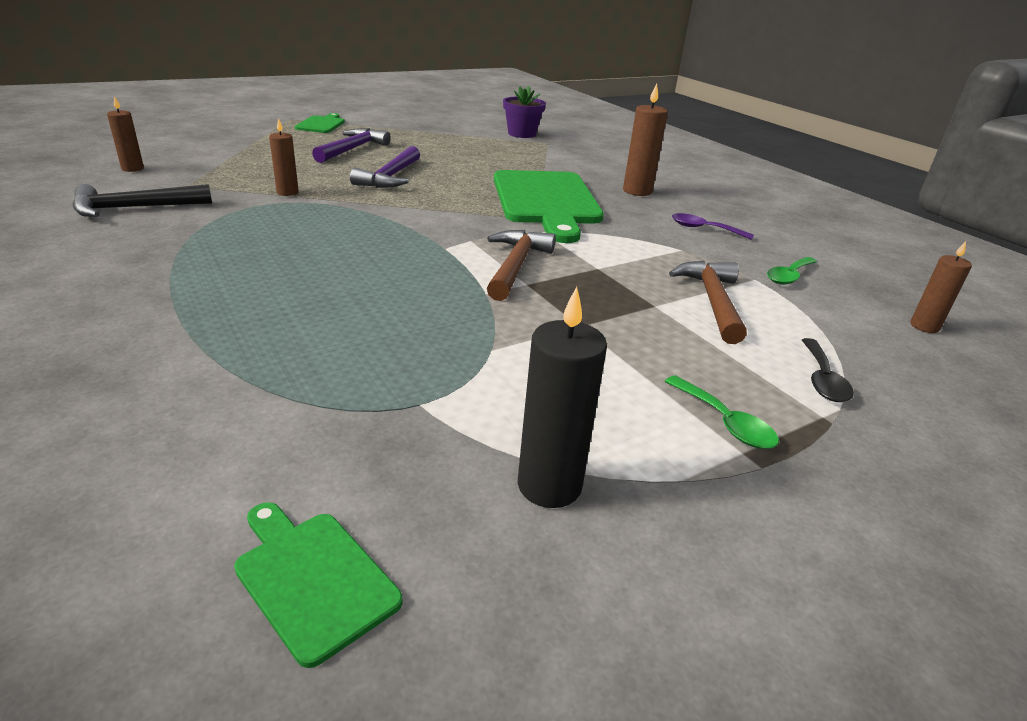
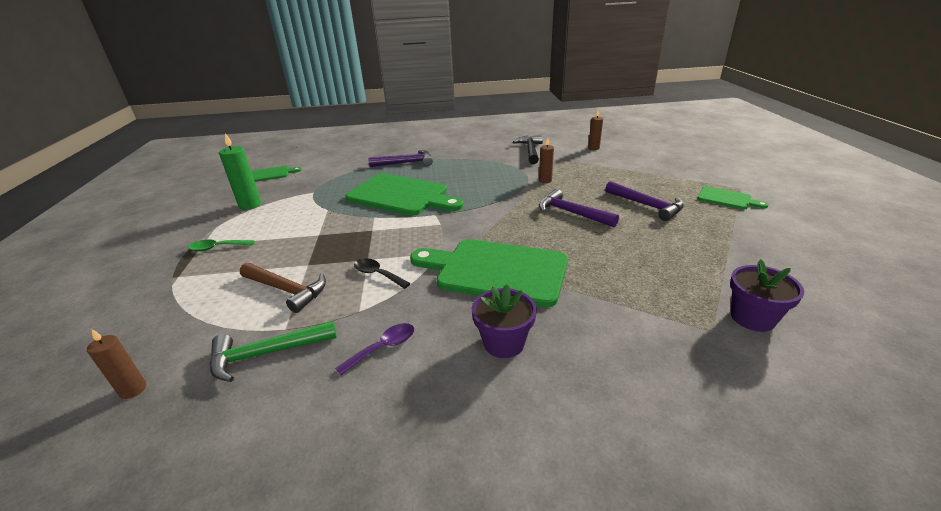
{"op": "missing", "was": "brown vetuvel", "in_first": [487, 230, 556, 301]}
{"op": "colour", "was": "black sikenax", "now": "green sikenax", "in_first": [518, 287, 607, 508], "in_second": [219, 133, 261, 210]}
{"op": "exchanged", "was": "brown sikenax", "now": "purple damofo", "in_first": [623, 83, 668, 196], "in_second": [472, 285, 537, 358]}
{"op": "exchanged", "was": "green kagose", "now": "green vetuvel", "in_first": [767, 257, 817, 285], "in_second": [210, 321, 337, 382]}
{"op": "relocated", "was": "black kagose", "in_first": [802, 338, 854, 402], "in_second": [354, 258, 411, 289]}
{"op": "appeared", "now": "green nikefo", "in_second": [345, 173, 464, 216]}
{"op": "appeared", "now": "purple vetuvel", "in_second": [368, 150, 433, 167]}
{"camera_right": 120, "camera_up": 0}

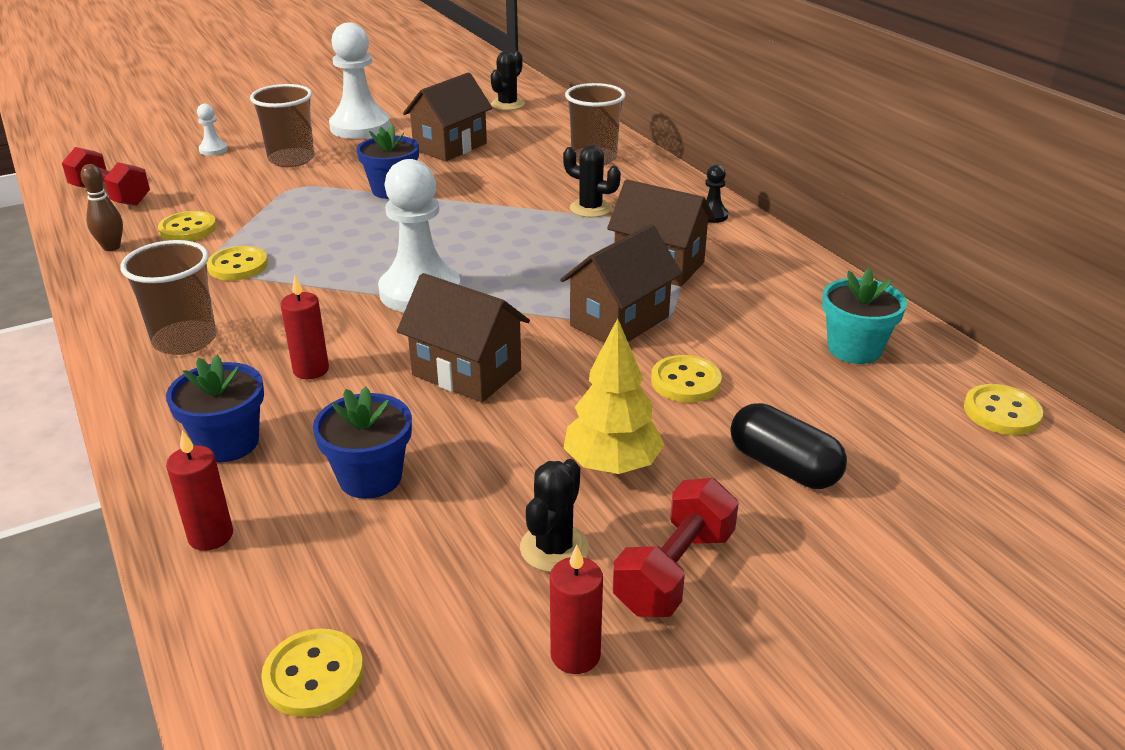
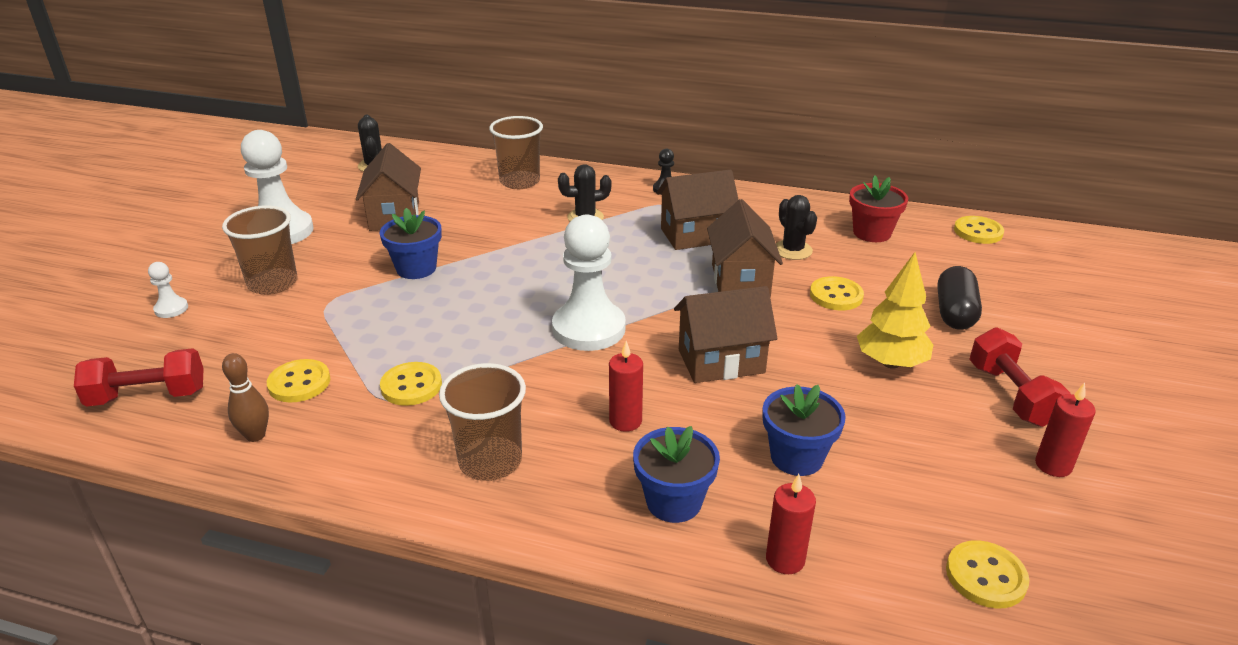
{"op": "relocated", "was": "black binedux", "in_first": [520, 459, 589, 572], "in_second": [776, 195, 817, 260]}
{"op": "spun", "was": "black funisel", "in_first": [731, 403, 847, 489], "in_second": [937, 266, 982, 330], "clockwise": -75}
{"op": "colour", "was": "turquoise damofo", "now": "red damofo", "in_first": [822, 268, 907, 364], "in_second": [849, 175, 908, 242]}
{"camera_right": -45, "camera_up": 0}

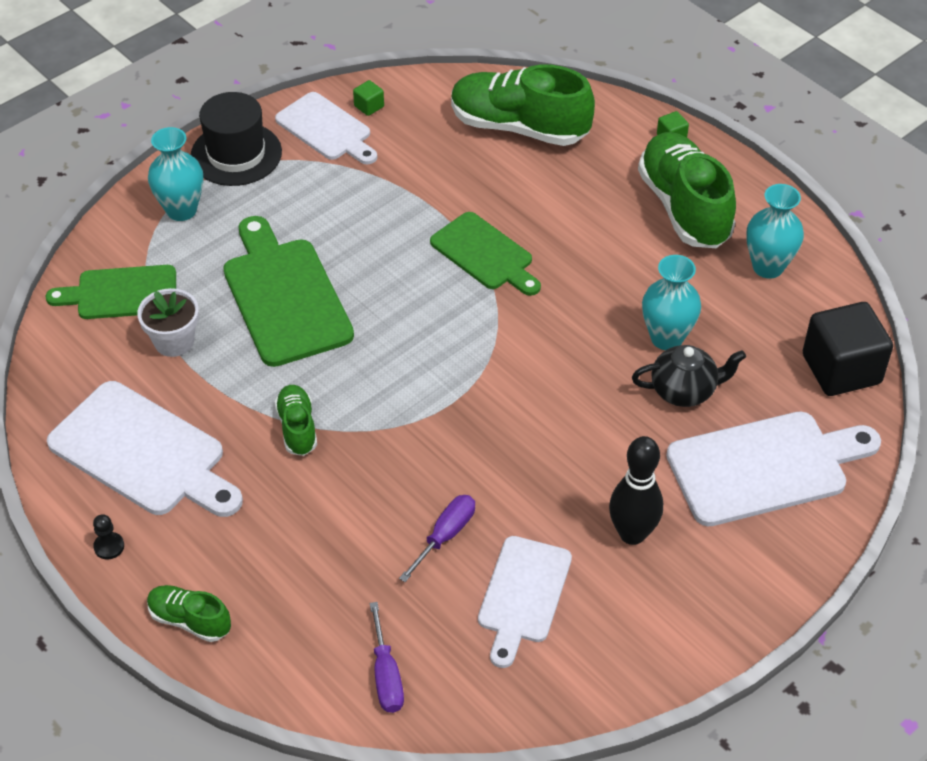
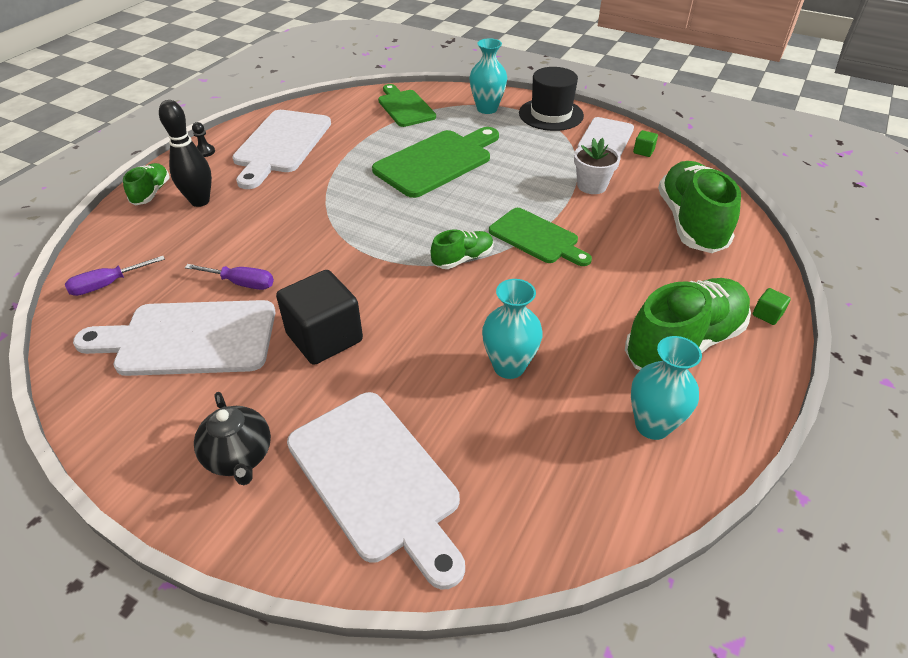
{"op": "relocated", "was": "white damofo", "in_first": [137, 288, 199, 357], "in_second": [574, 138, 621, 194]}
{"op": "relocated", "was": "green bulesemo", "in_first": [274, 385, 317, 456], "in_second": [431, 230, 494, 269]}
{"op": "spun", "was": "green nikefo", "in_first": [430, 212, 541, 296], "in_second": [489, 208, 592, 266], "clockwise": -75}
{"op": "size", "was": "white nikefo", "in_first": [478, 536, 572, 668], "in_second": [73, 300, 275, 376], "ratio": 1.53}
{"op": "relocated", "was": "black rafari", "in_first": [609, 436, 663, 545], "in_second": [159, 100, 212, 207]}
{"op": "relocated", "was": "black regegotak", "in_first": [632, 345, 746, 407], "in_second": [194, 392, 271, 485]}
{"op": "relocated", "was": "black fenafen", "in_first": [803, 302, 893, 396], "in_second": [276, 270, 363, 365]}
{"camera_right": 70, "camera_up": -5}

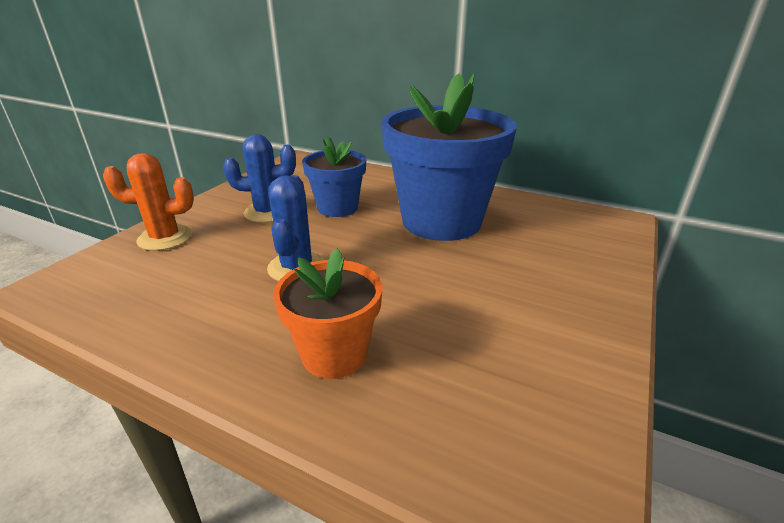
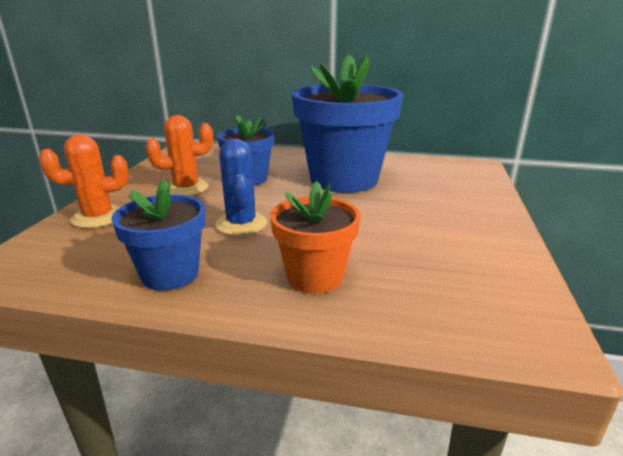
{"op": "colour", "was": "blue binedux", "now": "orange binedux", "in_first": [223, 134, 296, 223], "in_second": [145, 115, 213, 196]}
{"op": "appeared", "now": "blue damofo", "in_second": [111, 179, 206, 291]}
{"camera_right": -15, "camera_up": -5}

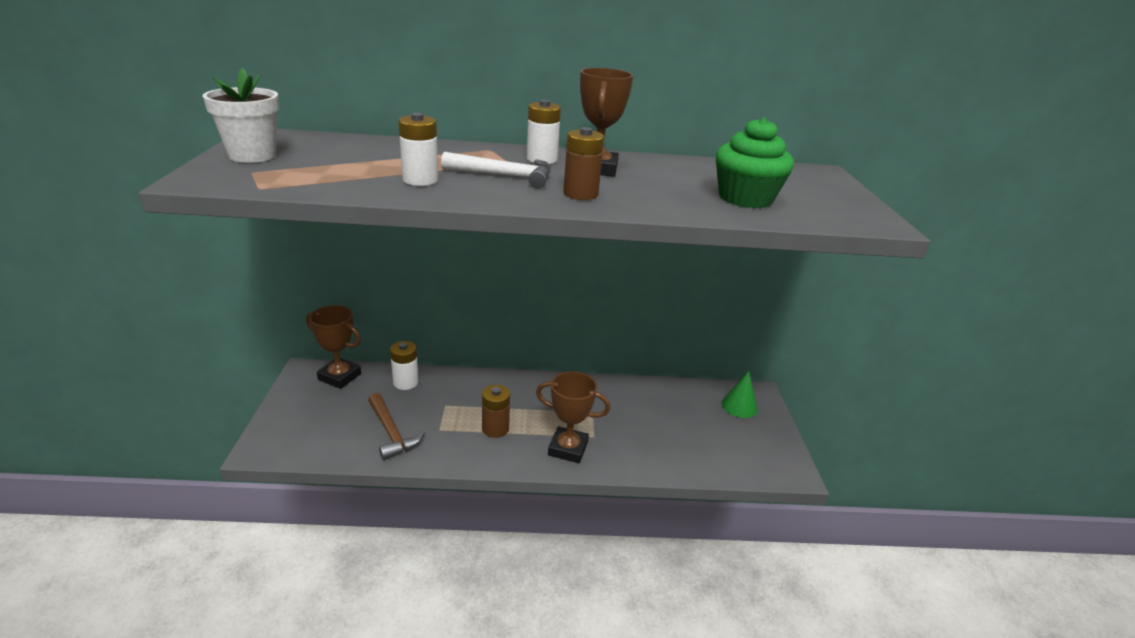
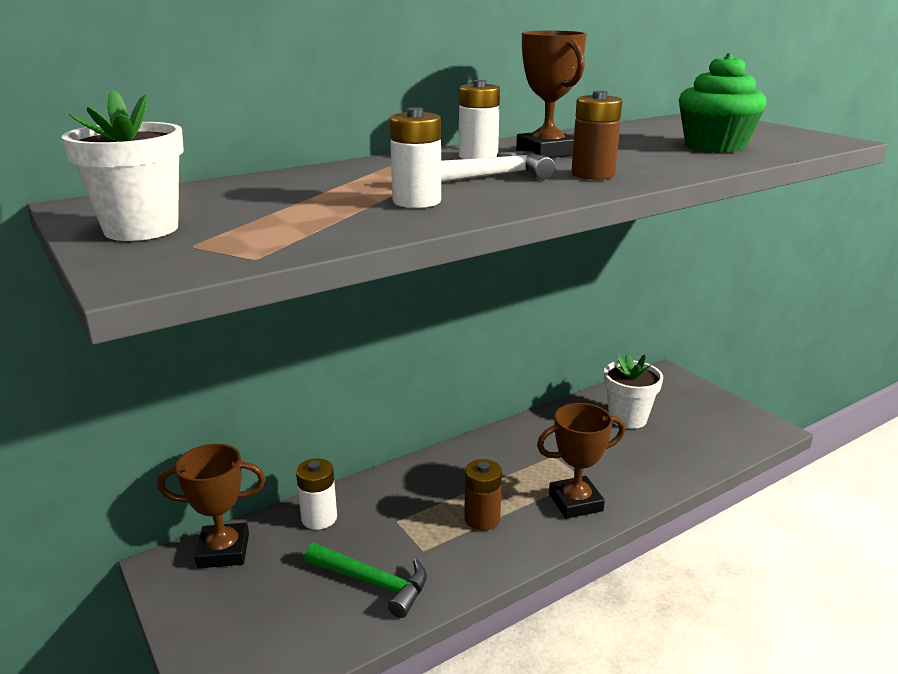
{"op": "colour", "was": "brown vetuvel", "now": "green vetuvel", "in_first": [368, 393, 425, 460], "in_second": [305, 543, 427, 618]}
{"op": "missing", "was": "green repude", "in_first": [722, 371, 757, 418]}
{"op": "appeared", "now": "white damofo", "in_second": [604, 354, 663, 429]}
{"camera_right": -30, "camera_up": -5}

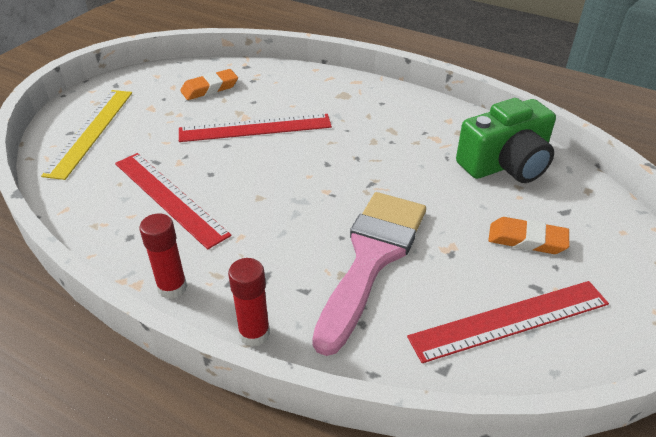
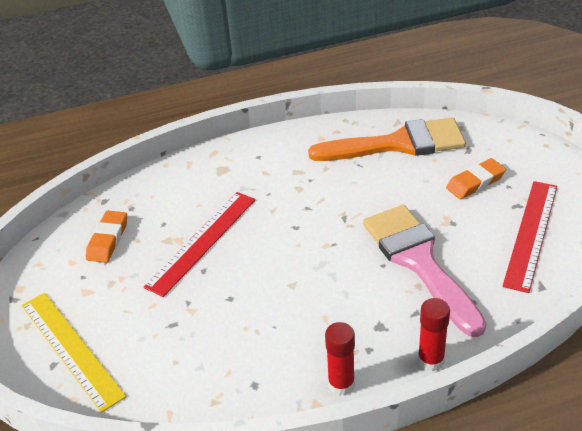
{"op": "missing", "was": "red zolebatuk", "in_first": [115, 153, 231, 249]}
{"op": "exchanged", "was": "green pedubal", "now": "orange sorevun", "in_first": [456, 98, 556, 183], "in_second": [308, 118, 466, 161]}
{"camera_right": -45, "camera_up": 0}

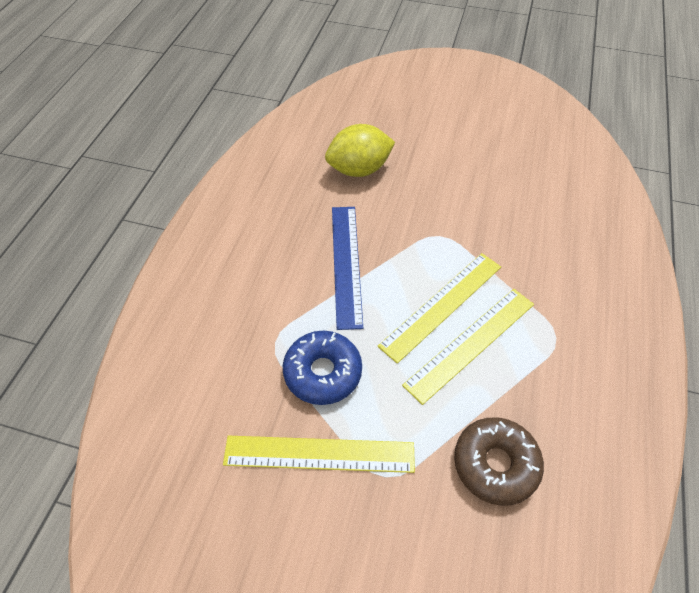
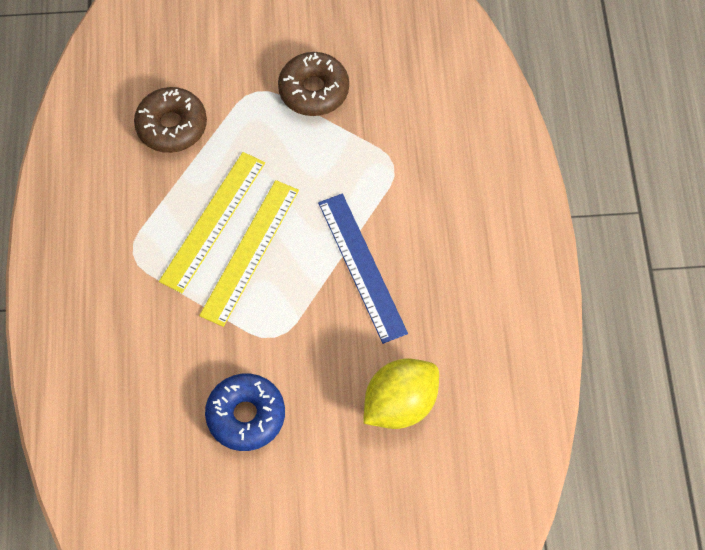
{"op": "exchanged", "was": "yellow zolebatuk", "now": "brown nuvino", "in_first": [223, 436, 415, 473], "in_second": [278, 52, 349, 116]}
{"op": "relocated", "was": "blue nuvino", "in_first": [283, 331, 362, 405], "in_second": [205, 374, 285, 451]}
{"camera_right": 160, "camera_up": 10}

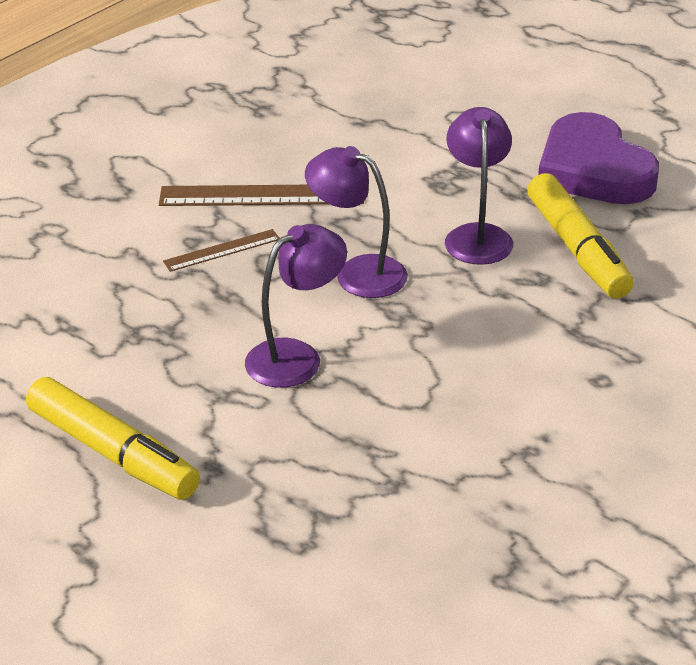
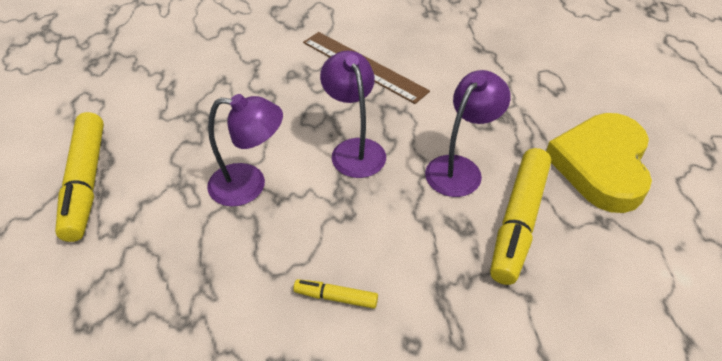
{"op": "missing", "was": "brown zolebatuk", "in_first": [163, 229, 279, 272]}
{"op": "colour", "was": "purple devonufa", "now": "yellow devonufa", "in_first": [538, 112, 659, 204], "in_second": [546, 113, 652, 213]}
{"op": "appeared", "now": "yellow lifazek", "in_second": [293, 279, 378, 309]}
{"camera_right": 40, "camera_up": 10}

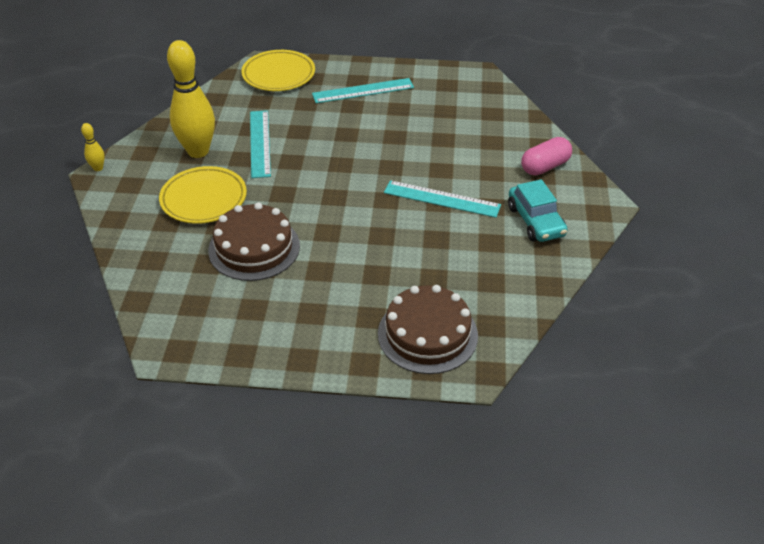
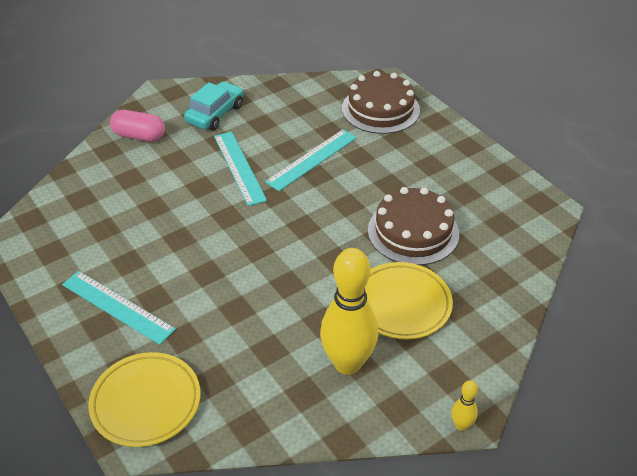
{"op": "relocated", "was": "turquoise zolebatuk", "in_first": [250, 110, 271, 178], "in_second": [265, 129, 357, 191]}
{"camera_right": -130, "camera_up": 0}

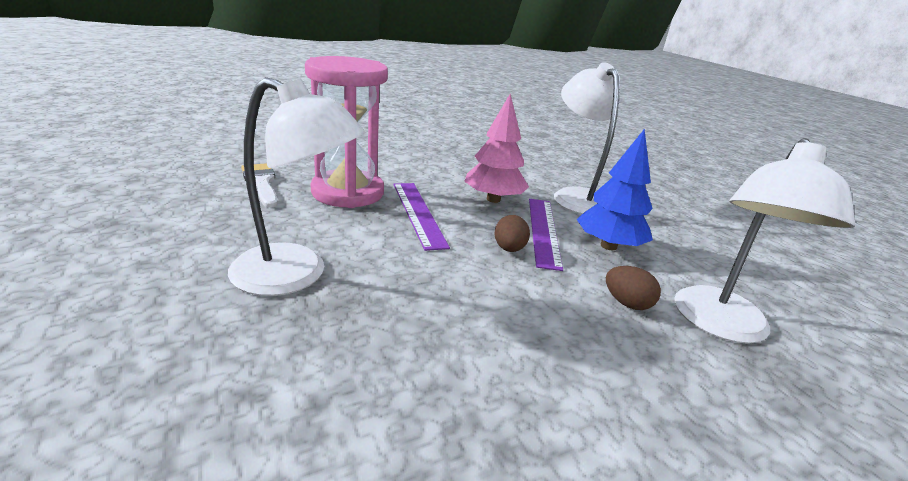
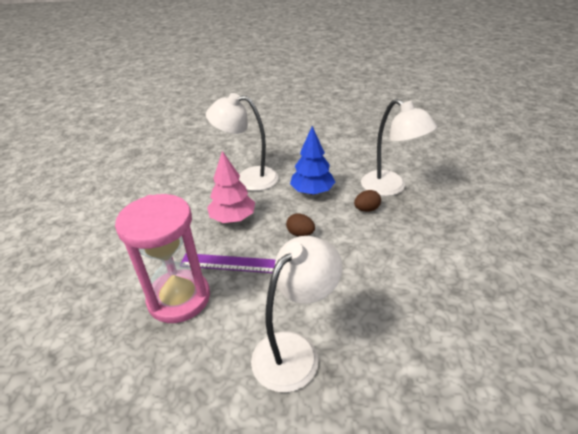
{"op": "missing", "was": "white sorevun", "in_first": [241, 163, 278, 208]}
{"op": "missing", "was": "purple zolebatuk", "in_first": [529, 199, 563, 271]}
{"camera_right": -60, "camera_up": 10}

